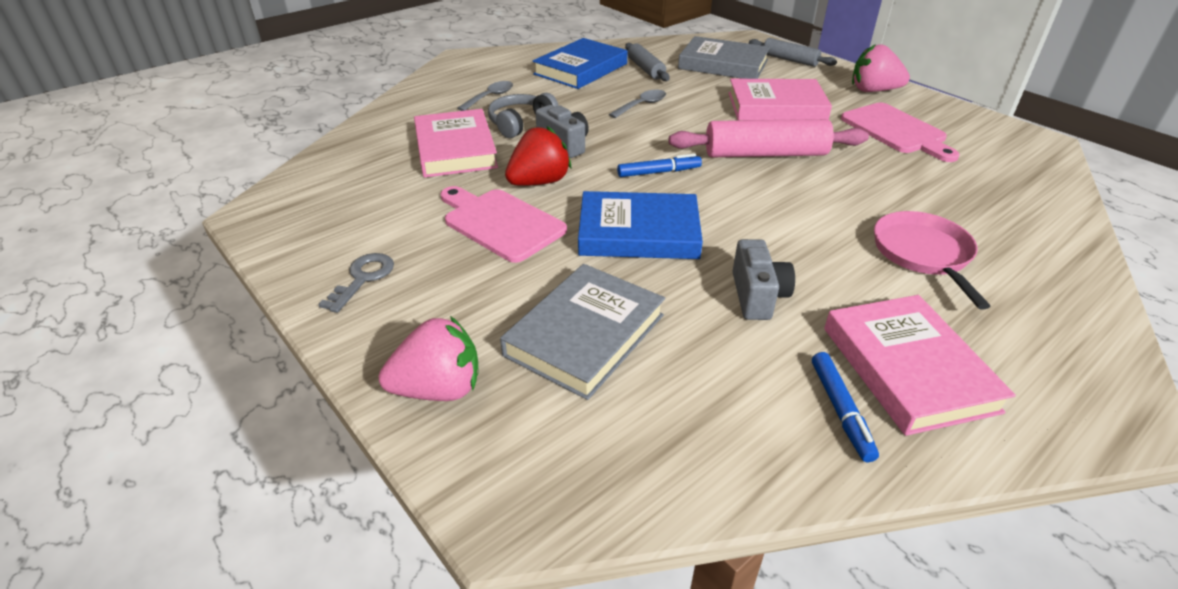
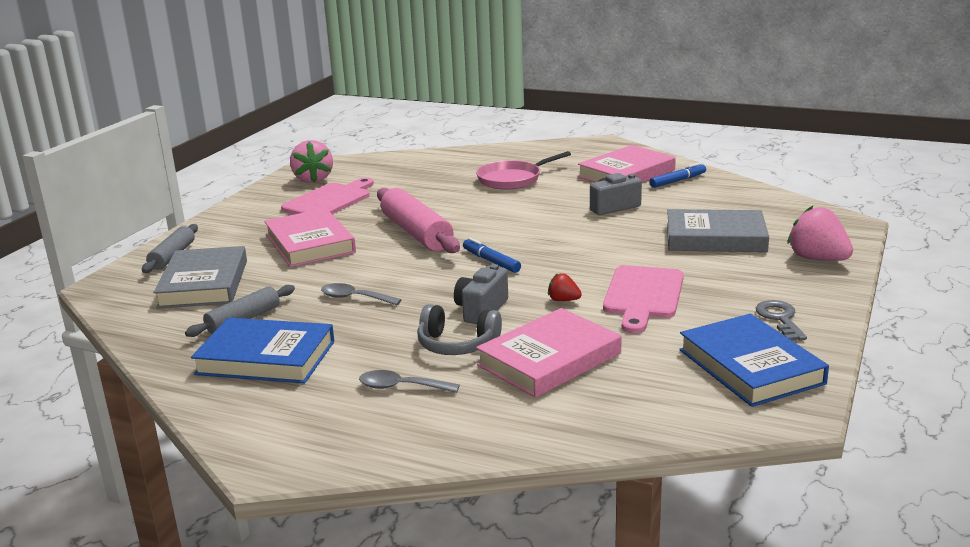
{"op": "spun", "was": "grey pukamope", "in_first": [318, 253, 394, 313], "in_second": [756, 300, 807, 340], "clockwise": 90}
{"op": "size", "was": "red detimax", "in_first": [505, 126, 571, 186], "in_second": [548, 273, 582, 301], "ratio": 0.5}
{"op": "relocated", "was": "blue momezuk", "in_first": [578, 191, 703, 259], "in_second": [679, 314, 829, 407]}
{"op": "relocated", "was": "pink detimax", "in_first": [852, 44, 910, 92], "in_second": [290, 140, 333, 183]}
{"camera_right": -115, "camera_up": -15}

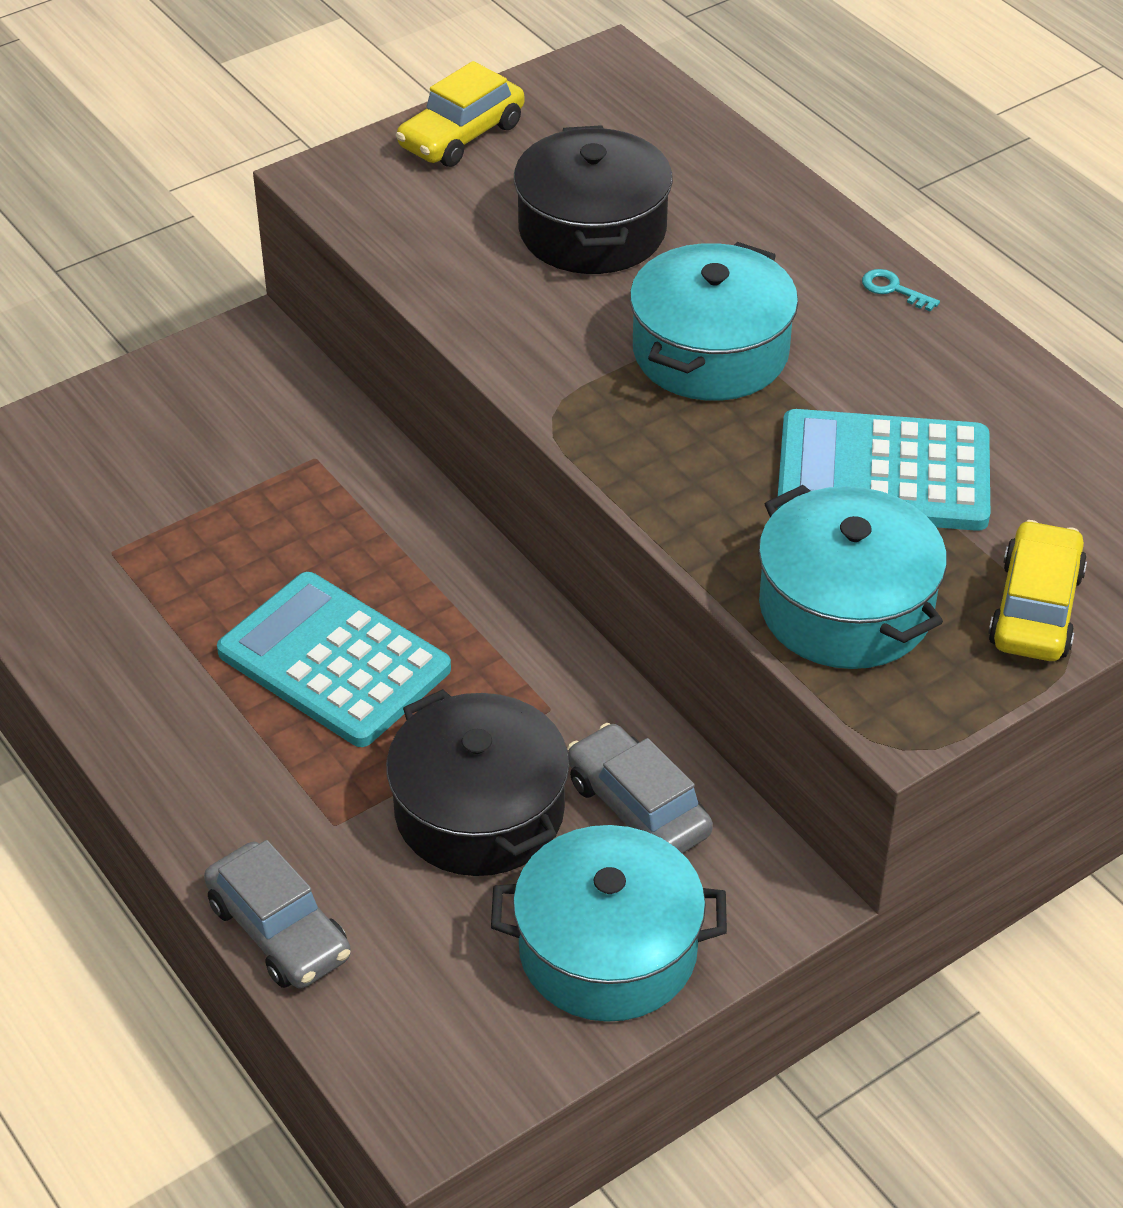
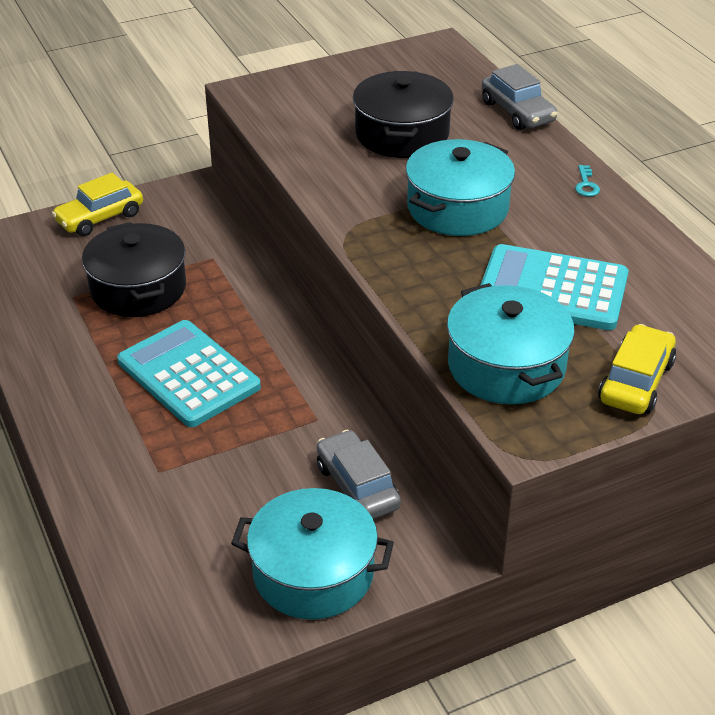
{"op": "relocated", "was": "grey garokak", "in_first": [204, 840, 351, 988], "in_second": [482, 64, 558, 130]}
{"op": "relocated", "was": "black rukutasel", "in_first": [386, 689, 569, 876], "in_second": [82, 222, 186, 317]}
{"op": "relocated", "was": "yellow garokak", "in_first": [396, 61, 524, 167], "in_second": [52, 173, 143, 236]}
{"op": "spun", "was": "turquoise pukamope", "in_first": [862, 269, 940, 311], "in_second": [575, 165, 600, 197], "clockwise": -135}
{"camera_right": 10, "camera_up": -5}

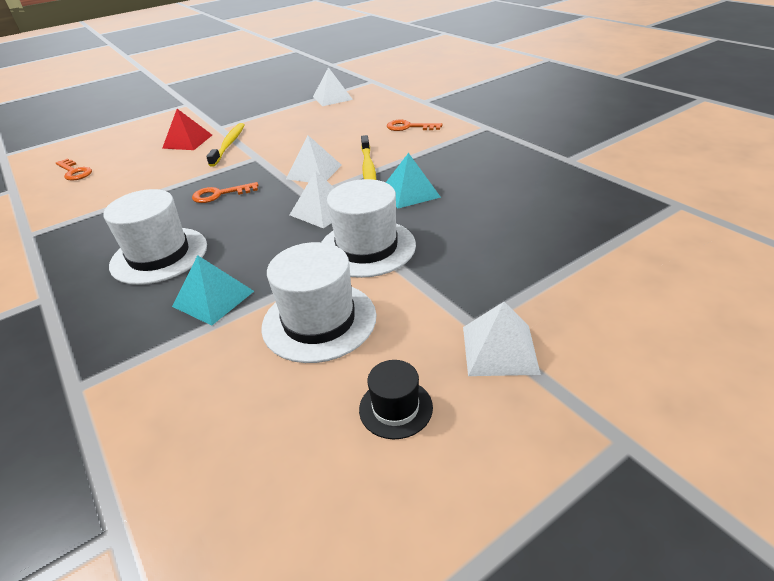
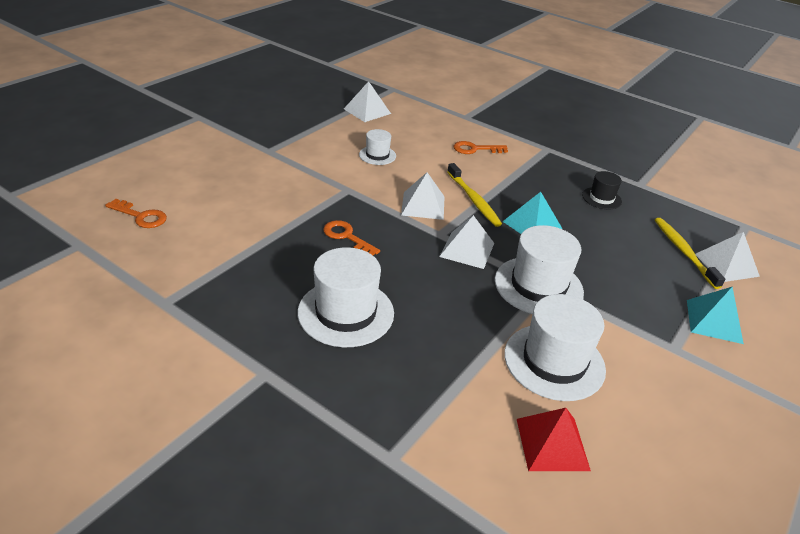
{"op": "relocated", "was": "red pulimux", "in_first": [162, 109, 212, 150], "in_second": [517, 408, 591, 471]}
{"op": "relocated", "was": "turquoise pulimux", "in_first": [172, 255, 254, 326], "in_second": [687, 286, 744, 344]}
{"op": "spun", "was": "orange pukamope", "in_first": [192, 182, 259, 203], "in_second": [323, 220, 380, 255], "clockwise": 75}
{"op": "relocated", "was": "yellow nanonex", "in_first": [206, 123, 245, 167], "in_second": [655, 218, 725, 289]}
{"op": "relocated", "was": "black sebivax", "in_first": [359, 360, 433, 439], "in_second": [582, 171, 622, 209]}
{"op": "relocated", "was": "white pulimux", "in_first": [463, 302, 541, 376], "in_second": [695, 232, 760, 282]}
{"op": "appeared", "now": "white sebivax", "in_second": [359, 129, 396, 165]}
{"camera_right": -25, "camera_up": 0}

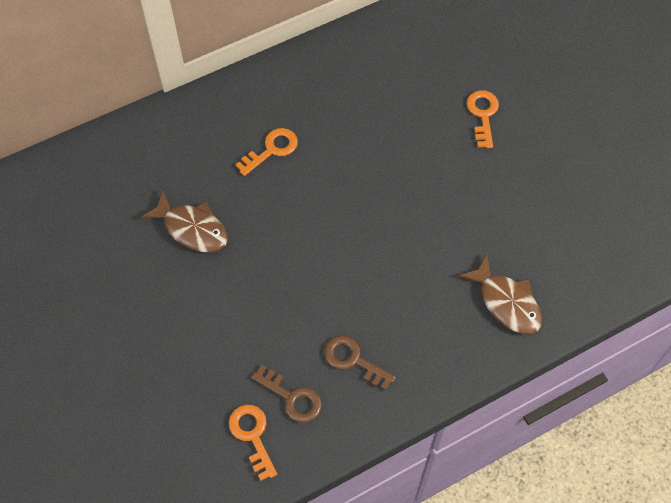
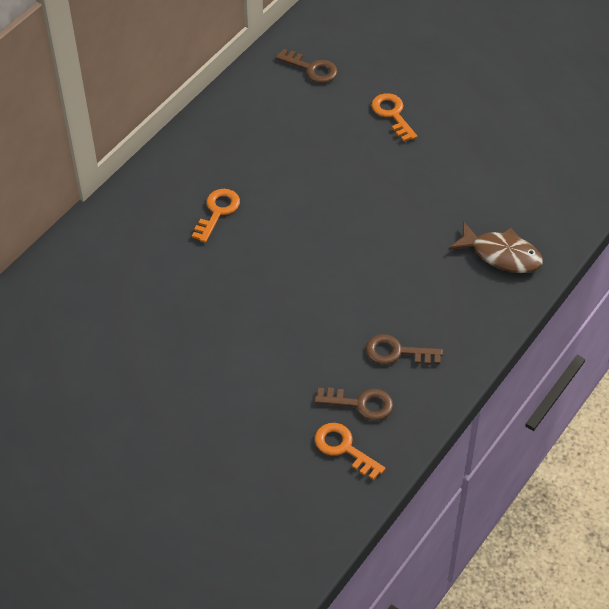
{"op": "missing", "was": "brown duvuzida", "in_first": [140, 190, 228, 252]}
{"op": "appeared", "now": "brown pukamope", "in_second": [276, 49, 338, 83]}
{"camera_right": -25, "camera_up": -10}

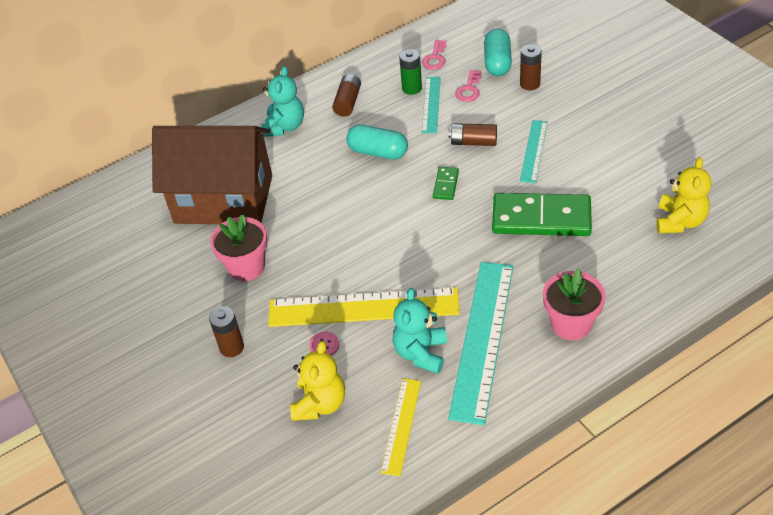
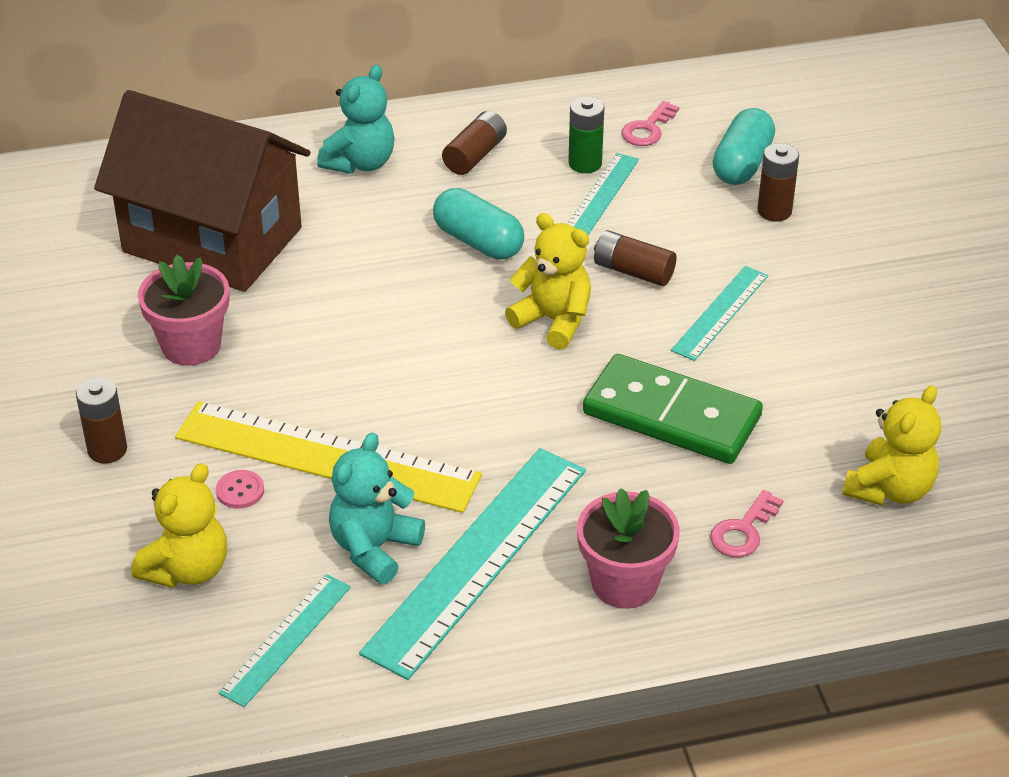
{"op": "colour", "was": "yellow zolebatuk", "now": "turquoise zolebatuk", "in_first": [381, 379, 421, 476], "in_second": [219, 574, 351, 707]}
{"op": "exchanged", "was": "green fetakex", "now": "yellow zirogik", "in_first": [433, 167, 459, 200], "in_second": [505, 213, 591, 350]}
{"op": "relocated", "was": "pink pukamope", "in_first": [455, 70, 482, 102], "in_second": [710, 490, 784, 557]}
{"camera_right": 15, "camera_up": -5}

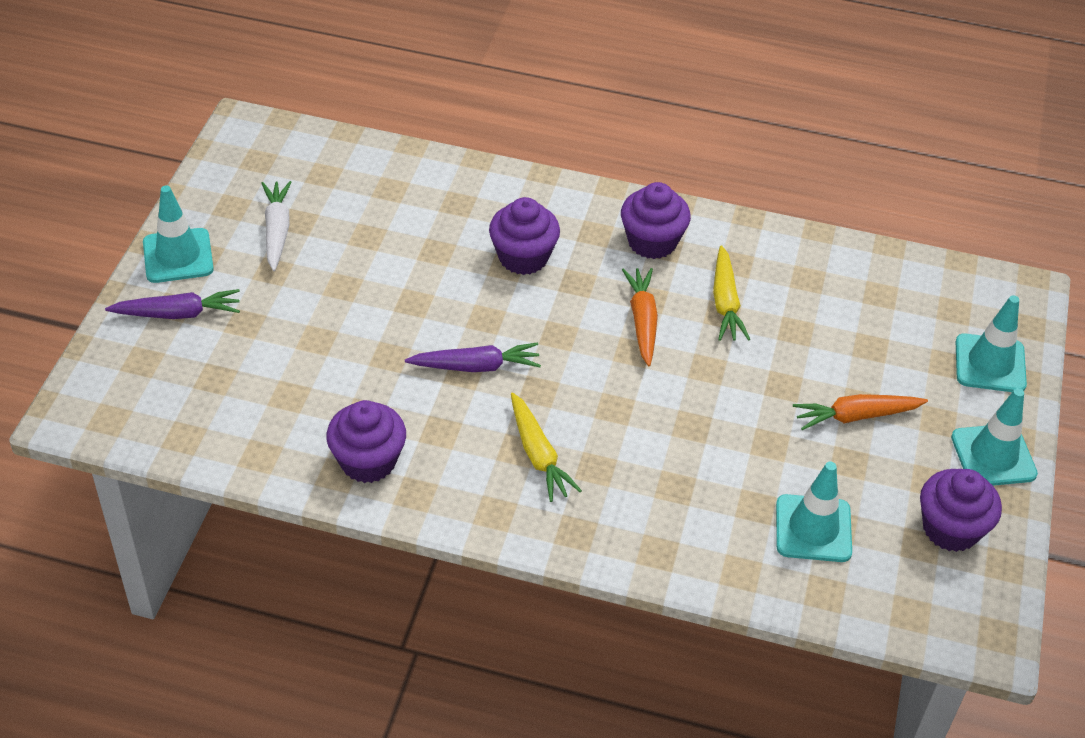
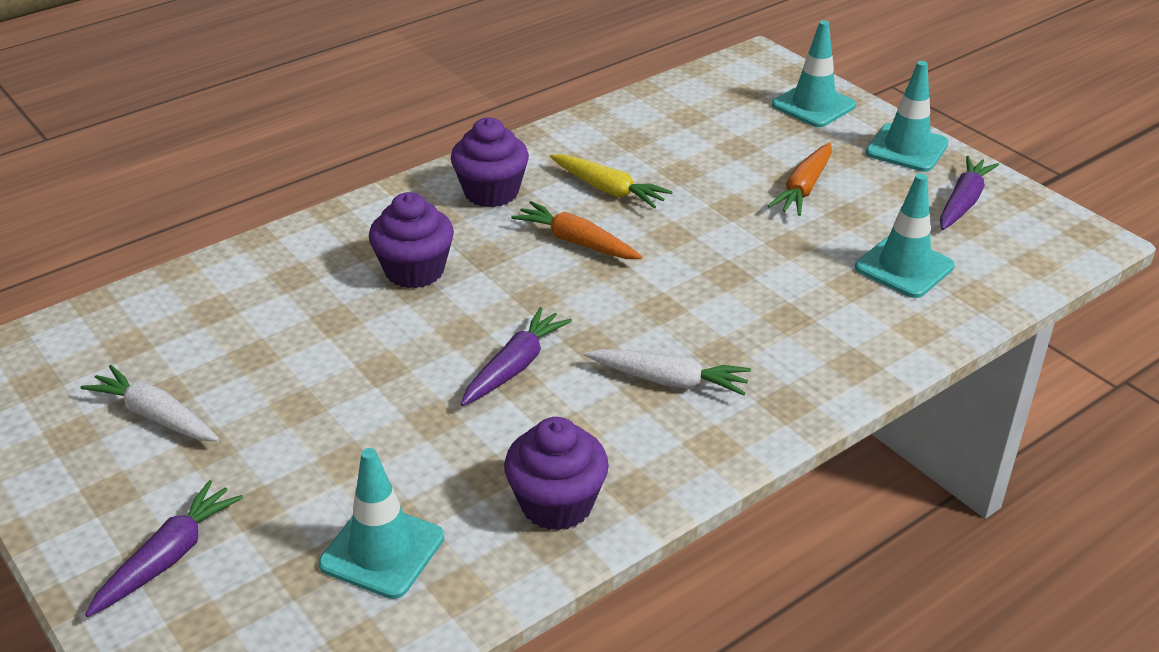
{"op": "relocated", "was": "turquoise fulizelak", "in_first": [143, 185, 214, 283], "in_second": [319, 448, 444, 599]}
{"op": "colour", "was": "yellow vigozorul", "now": "white vigozorul", "in_first": [511, 392, 582, 502], "in_second": [584, 349, 751, 396]}
{"op": "exchanged", "was": "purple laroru", "now": "purple vigozorul", "in_first": [920, 469, 1002, 552], "in_second": [940, 156, 999, 230]}
{"camera_right": -50, "camera_up": -10}

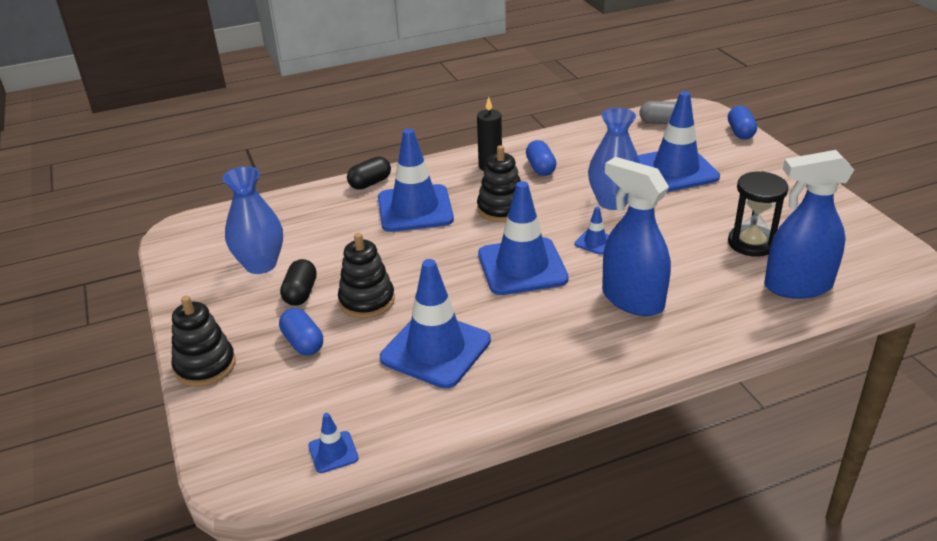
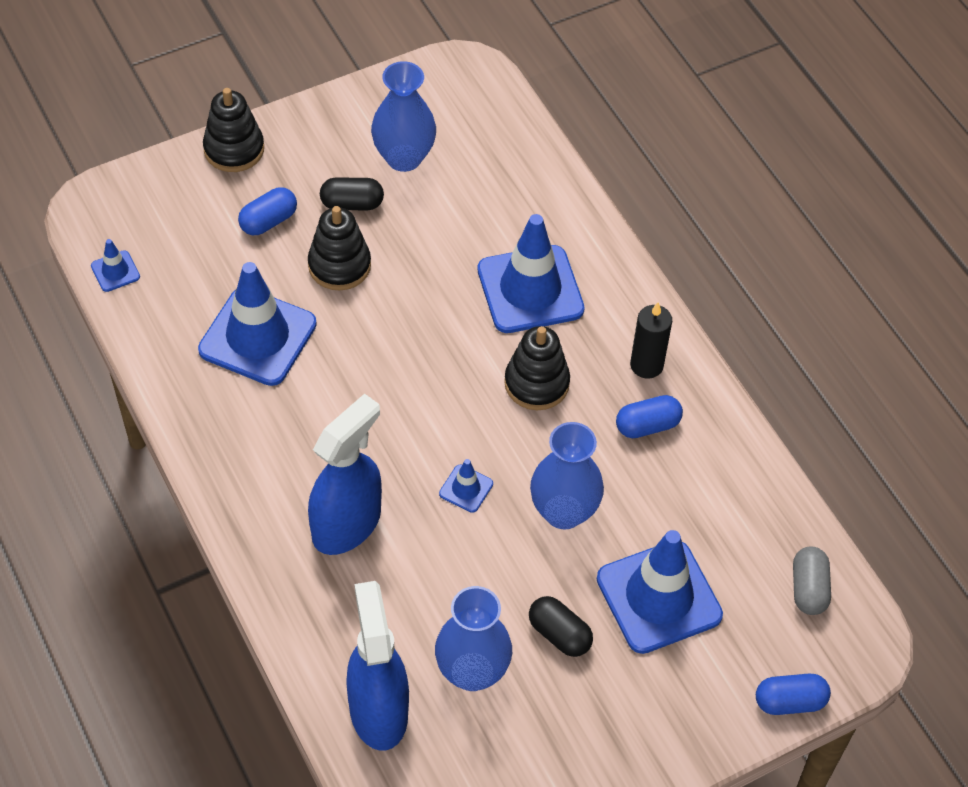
{"op": "relocated", "was": "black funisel", "in_first": [347, 156, 391, 190], "in_second": [529, 596, 593, 657]}
{"op": "missing", "was": "blue fulizelak", "in_first": [478, 181, 569, 295]}
{"op": "exchanged", "was": "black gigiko", "now": "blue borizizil", "in_first": [728, 171, 789, 257], "in_second": [435, 586, 512, 691]}
{"camera_right": 80, "camera_up": 20}

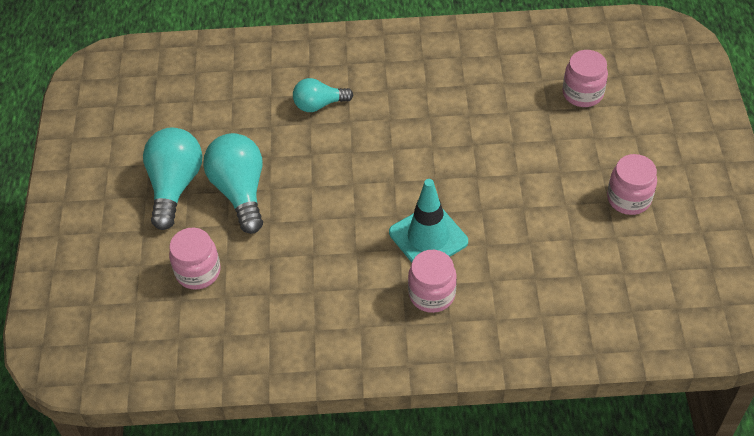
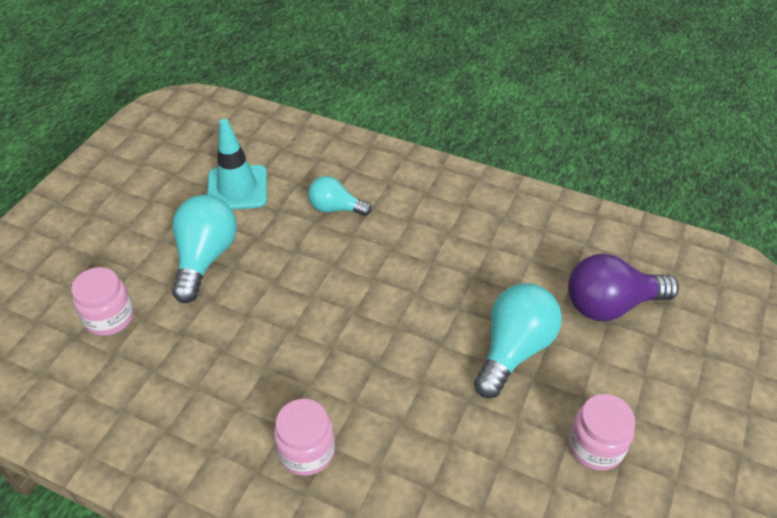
{"op": "relocated", "was": "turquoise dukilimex", "in_first": [143, 128, 202, 230], "in_second": [474, 283, 562, 398]}
{"op": "relocated", "was": "turquoise fulizelak", "in_first": [389, 179, 468, 263], "in_second": [207, 119, 267, 210]}
{"op": "exchanged", "was": "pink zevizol", "now": "purple dukilimex", "in_first": [563, 50, 608, 107], "in_second": [568, 254, 679, 321]}
{"camera_right": 25, "camera_up": -5}

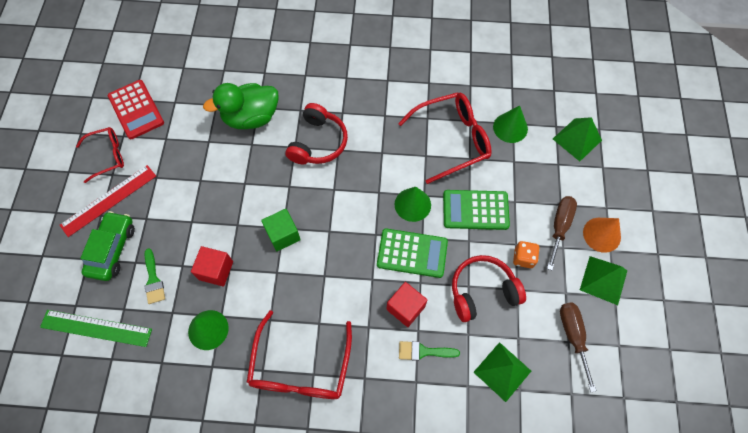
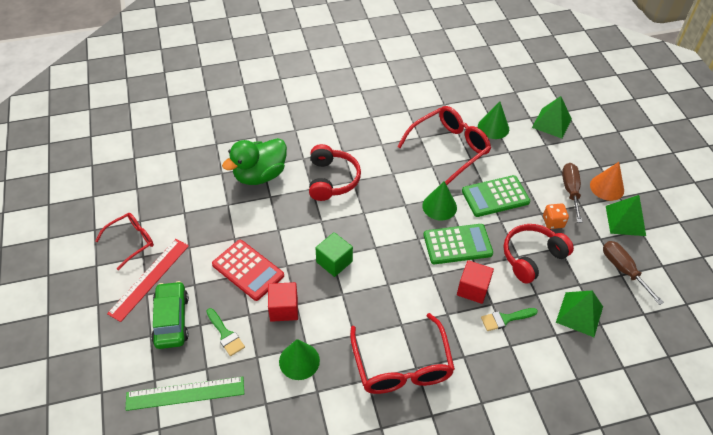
{"op": "relocated", "was": "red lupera", "in_first": [108, 80, 164, 139], "in_second": [212, 240, 284, 301]}
{"camera_right": -20, "camera_up": -15}

